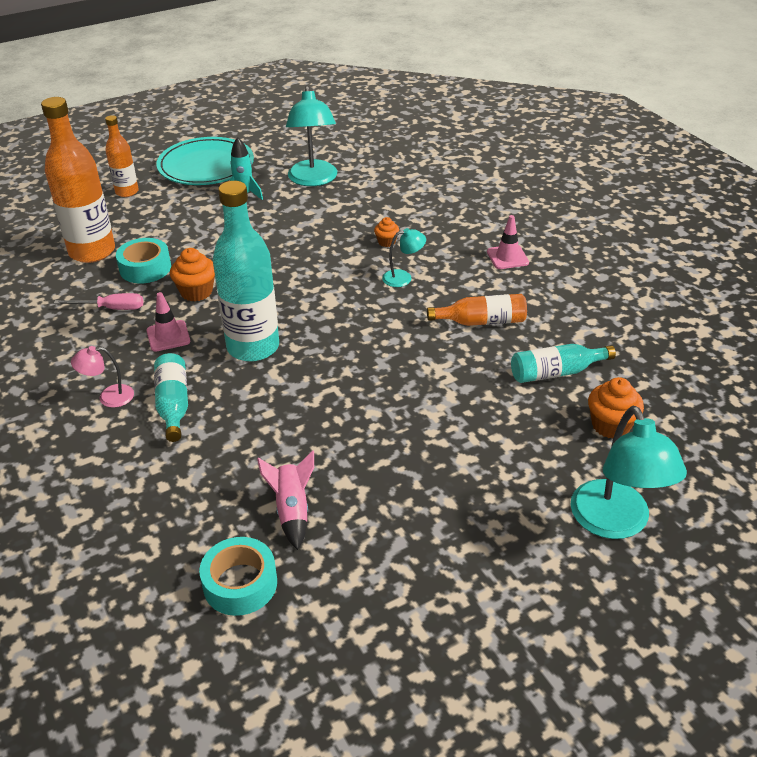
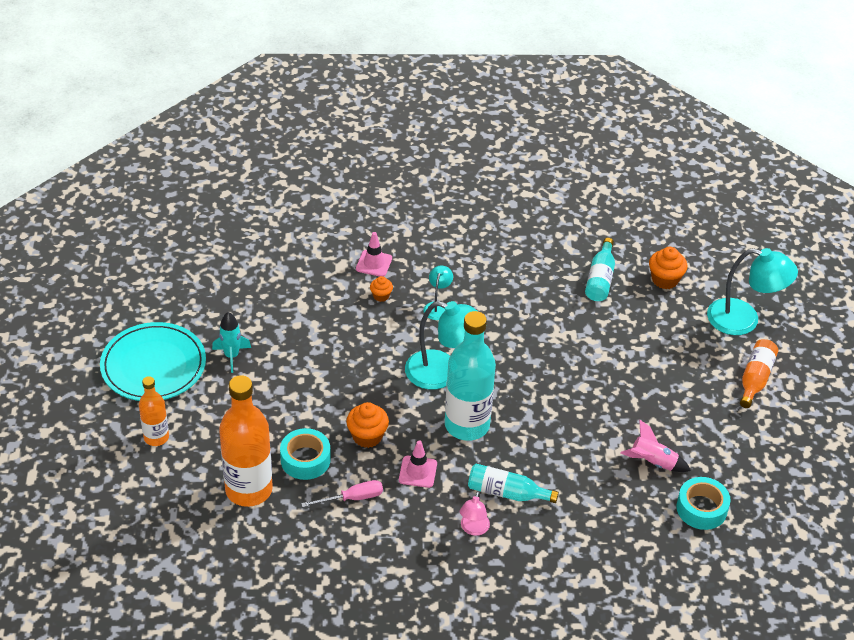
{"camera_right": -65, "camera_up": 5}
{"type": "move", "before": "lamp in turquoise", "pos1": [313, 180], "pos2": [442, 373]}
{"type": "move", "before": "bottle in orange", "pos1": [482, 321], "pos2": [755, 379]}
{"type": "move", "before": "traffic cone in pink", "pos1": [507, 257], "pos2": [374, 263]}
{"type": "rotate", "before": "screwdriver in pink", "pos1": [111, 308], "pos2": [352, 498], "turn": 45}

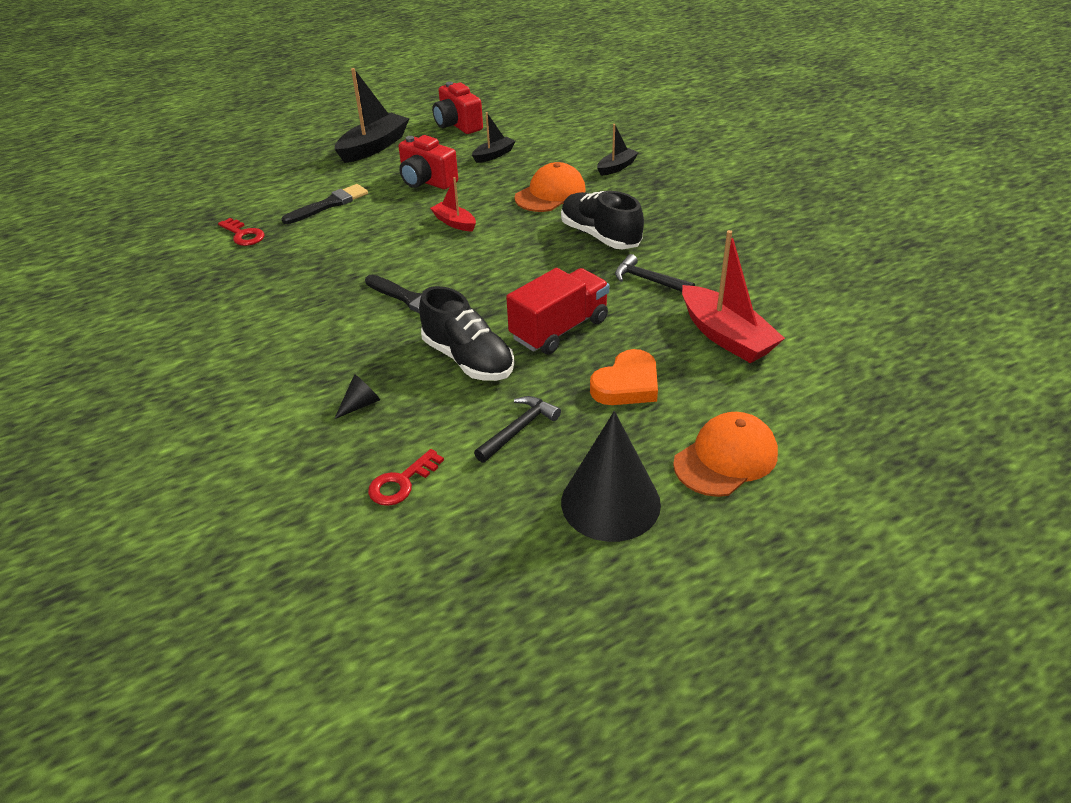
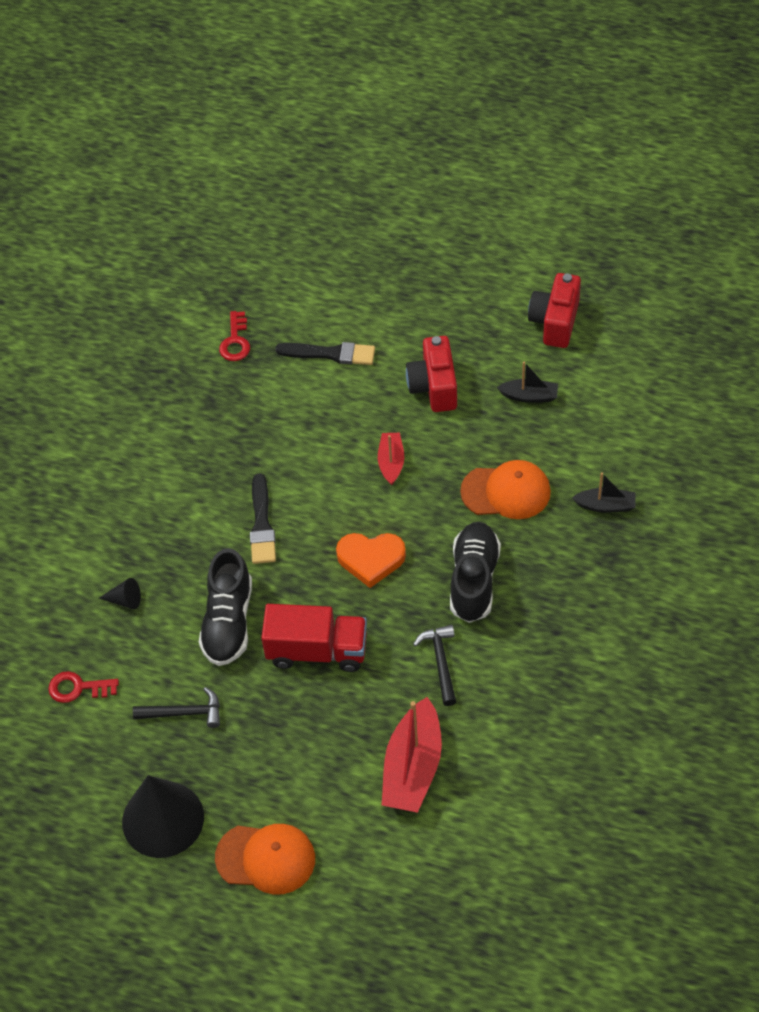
{"camera_right": 50, "camera_up": 15}
{"type": "delete", "before": "boat in black", "pos1": [374, 147]}
{"type": "move", "before": "heart in orange", "pos1": [627, 384], "pos2": [371, 559]}

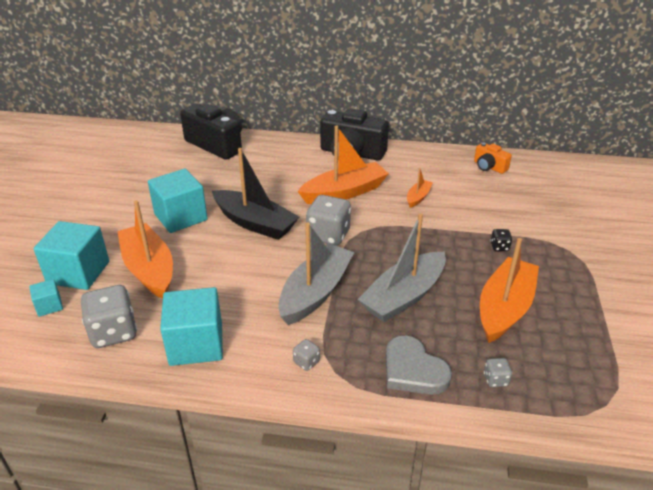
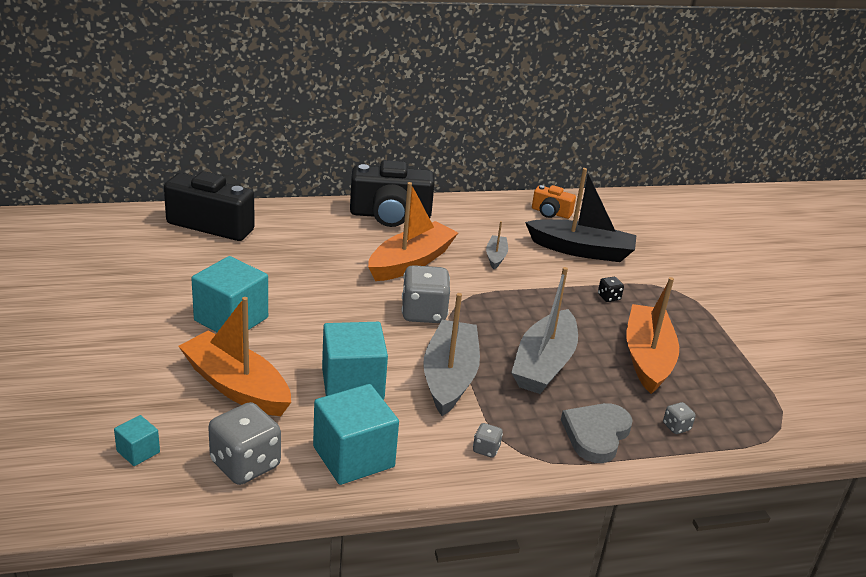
{"camera_right": -25, "camera_up": -5}
{"type": "move", "before": "cube in turquoise", "pos1": [78, 272], "pos2": [352, 384]}
{"type": "move", "before": "boat in black", "pos1": [255, 223], "pos2": [581, 250]}
{"type": "recolor", "before": "boat in orange", "after": "boat in grey", "pos1": [418, 197], "pos2": [496, 256]}
{"type": "rotate", "before": "heart in grey", "pos1": [413, 370], "pos2": [596, 434], "turn": 90}

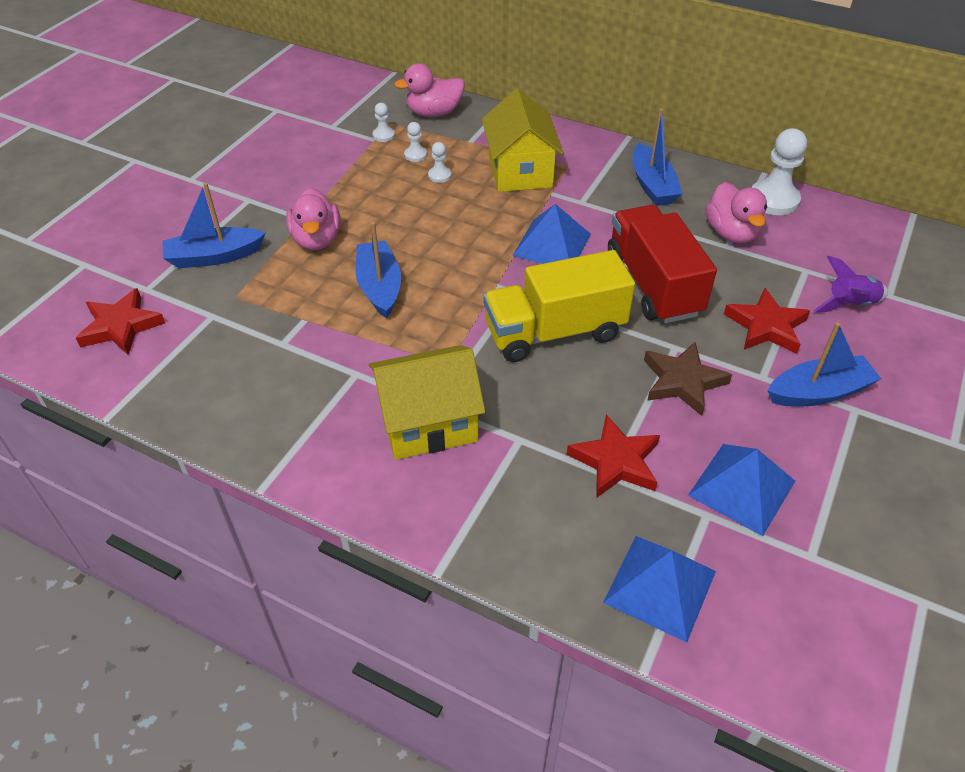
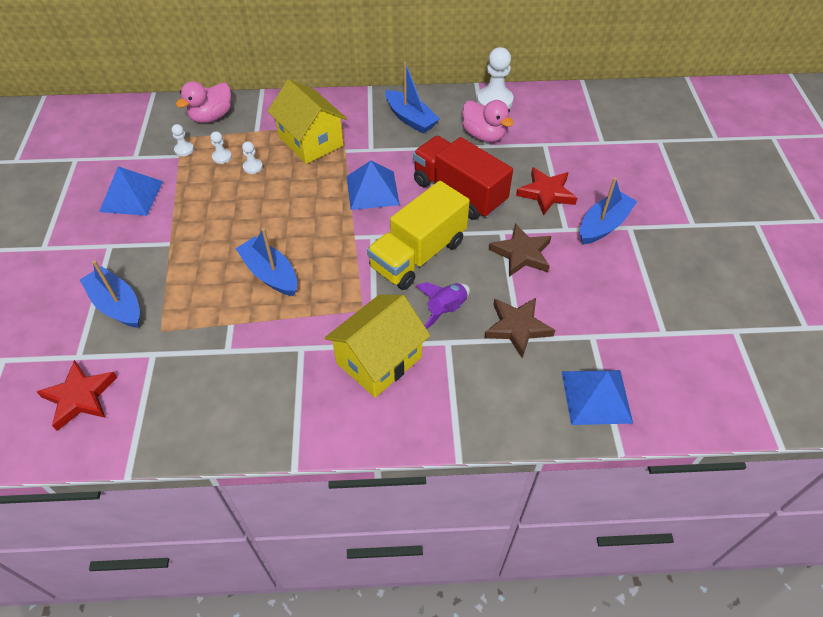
{"camera_right": -30, "camera_up": 5}
{"type": "delete", "before": "duck in pink", "pos1": [316, 239]}
{"type": "move", "before": "pyramid in blue", "pos1": [742, 488], "pos2": [131, 196]}
{"type": "move", "before": "rocket in purple", "pos1": [849, 305], "pos2": [446, 310]}
{"type": "recolor", "before": "star in red", "after": "star in brown", "pos1": [616, 461], "pos2": [517, 327]}
{"type": "rotate", "before": "boat in blue", "pos1": [214, 257], "pos2": [117, 305], "turn": 90}

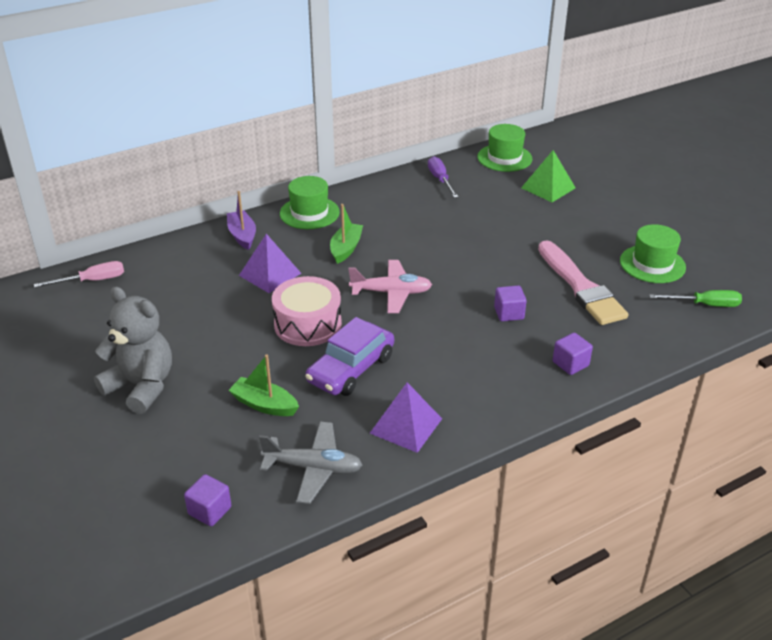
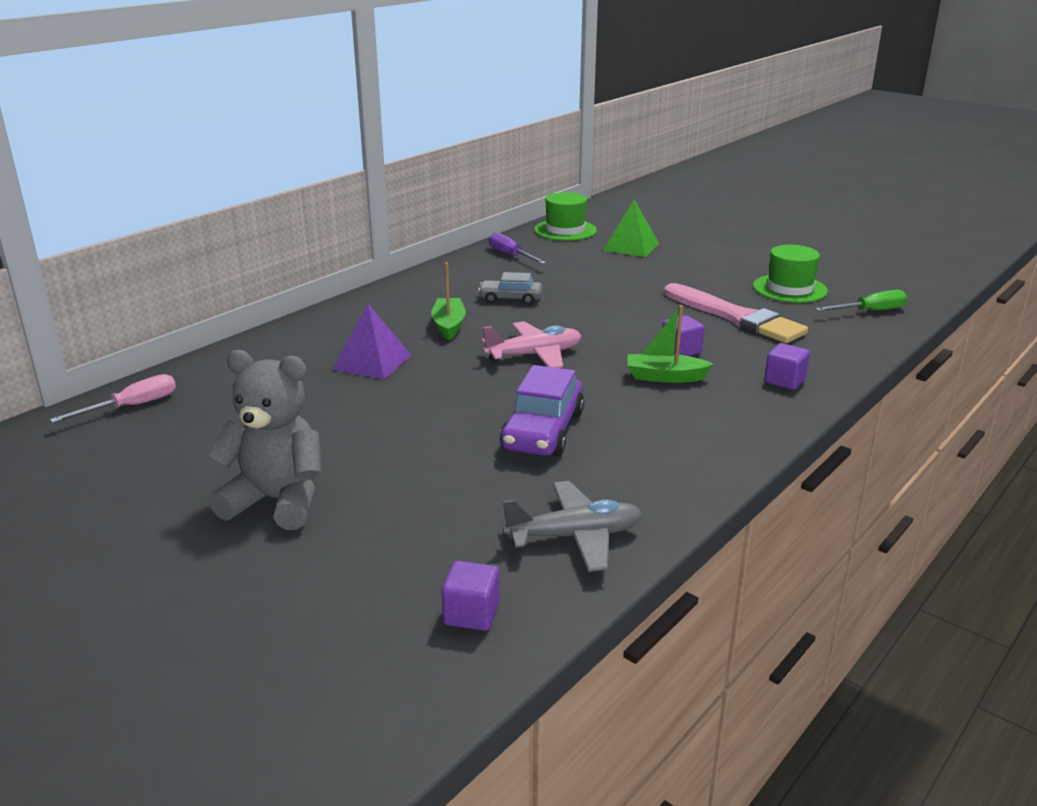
{"camera_right": -20, "camera_up": -10}
{"type": "delete", "before": "boat in purple", "pos1": [242, 235]}
{"type": "delete", "before": "drum in pink", "pos1": [307, 324]}
{"type": "delete", "before": "hat in green", "pos1": [309, 213]}
{"type": "delete", "before": "pyramid in purple", "pos1": [406, 426]}
{"type": "insert", "after": "car in grey", "pos2": [510, 299]}
{"type": "move", "before": "boat in green", "pos1": [264, 405], "pos2": [665, 377]}

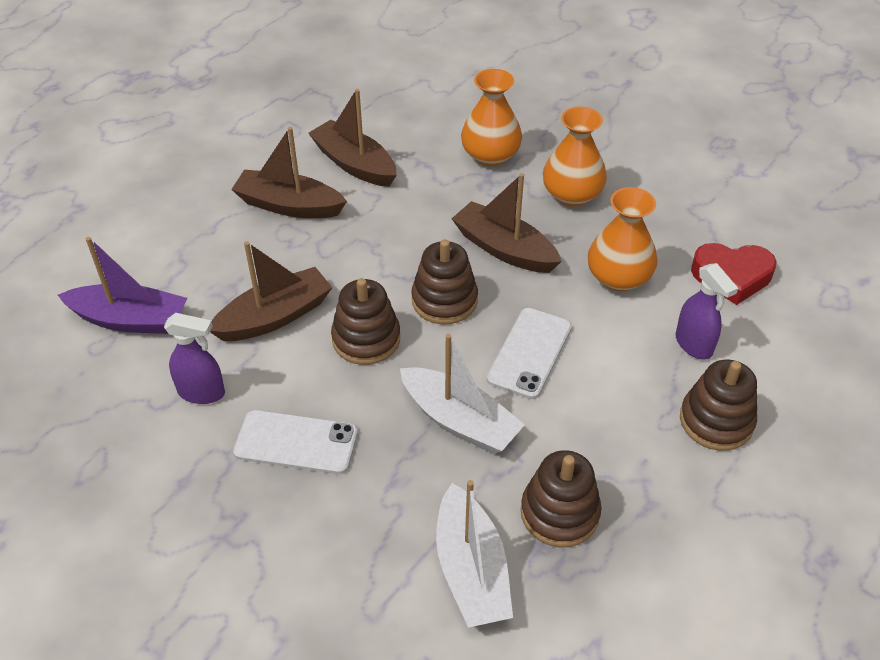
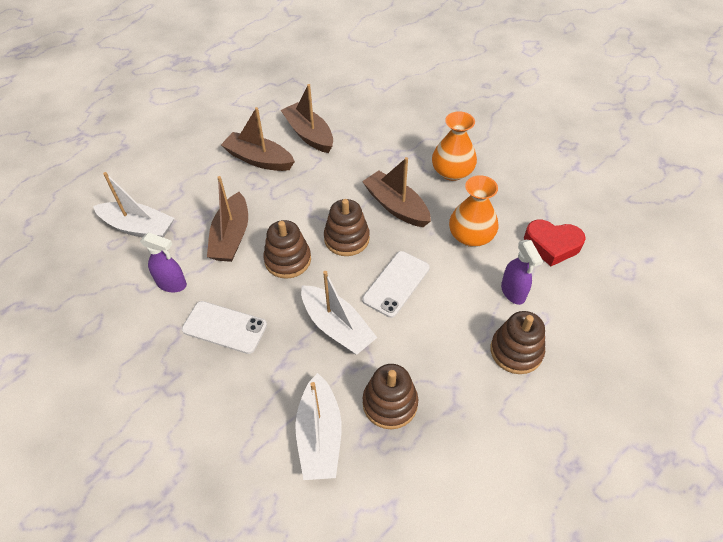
{"camera_right": 10, "camera_up": 5}
{"type": "delete", "before": "vase in orange", "pos1": [490, 155]}
{"type": "recolor", "before": "boat in purple", "after": "boat in white", "pos1": [130, 320], "pos2": [138, 227]}
{"type": "rotate", "before": "boat in brown", "pos1": [275, 316], "pos2": [231, 237], "turn": 120}

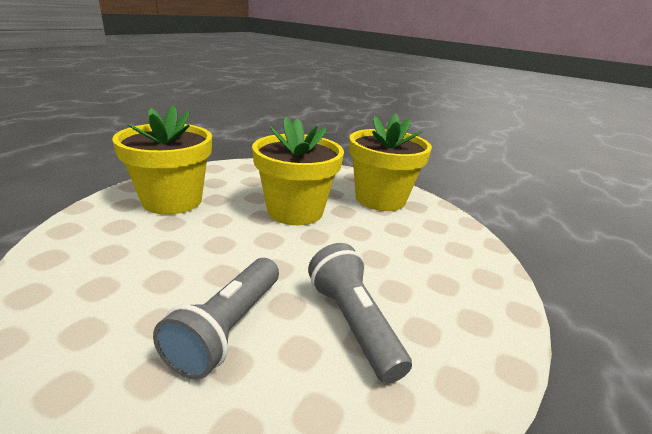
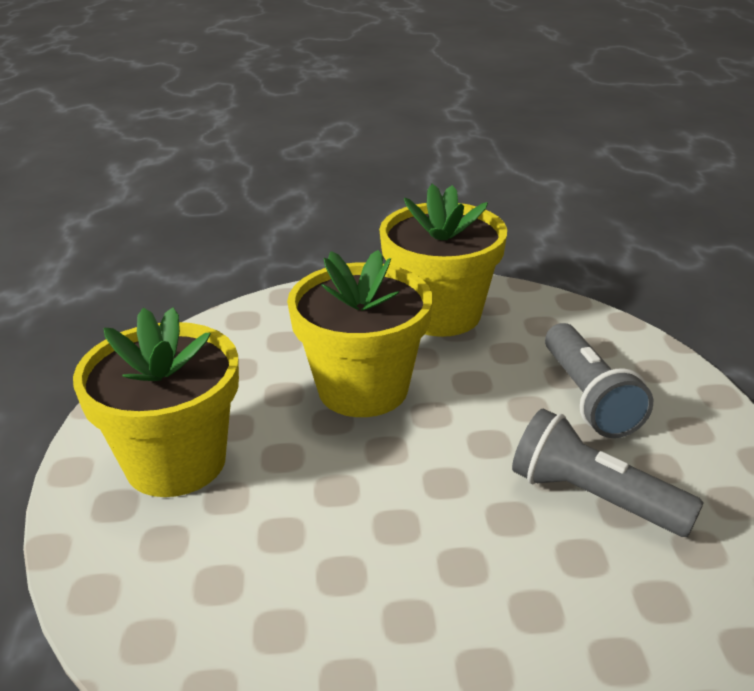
{"camera_right": -30, "camera_up": 5}
{"type": "move", "before": "flashlight in grey", "pos1": [228, 328], "pos2": [589, 397]}

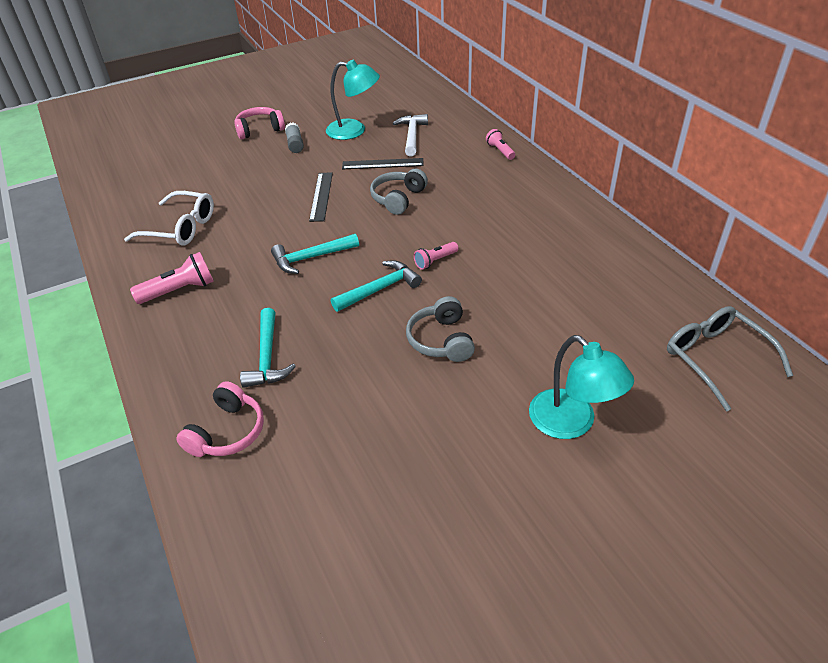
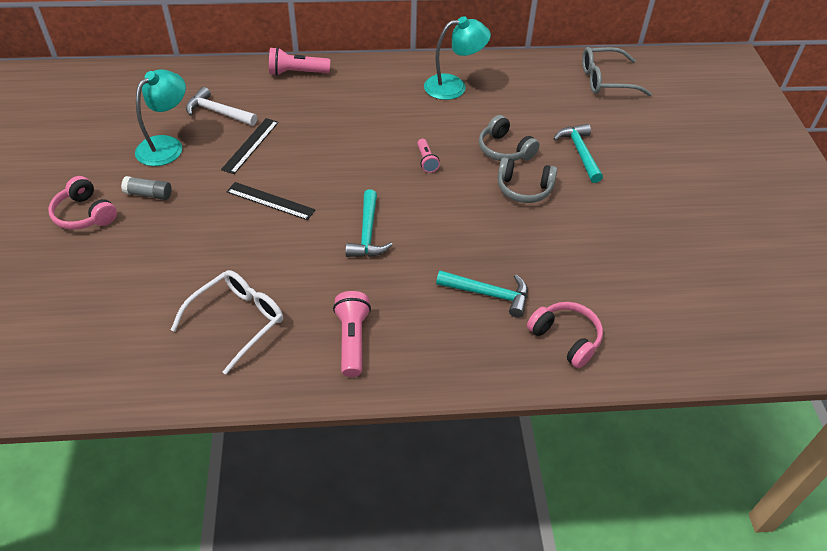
{"camera_right": -70, "camera_up": 5}
{"type": "move", "before": "hammer in turquoise", "pos1": [379, 289], "pos2": [580, 153]}
{"type": "move", "before": "headphones in grey", "pos1": [398, 198], "pos2": [504, 150]}
{"type": "move", "before": "lamp in turquoise", "pos1": [571, 423], "pos2": [454, 86]}
{"type": "rotate", "before": "headphones in pink", "pos1": [259, 130], "pos2": [85, 214], "turn": -45}
{"type": "resize", "before": "flashlight in pink", "pos1": [500, 151], "pos2": [297, 73], "scale": 1.61}

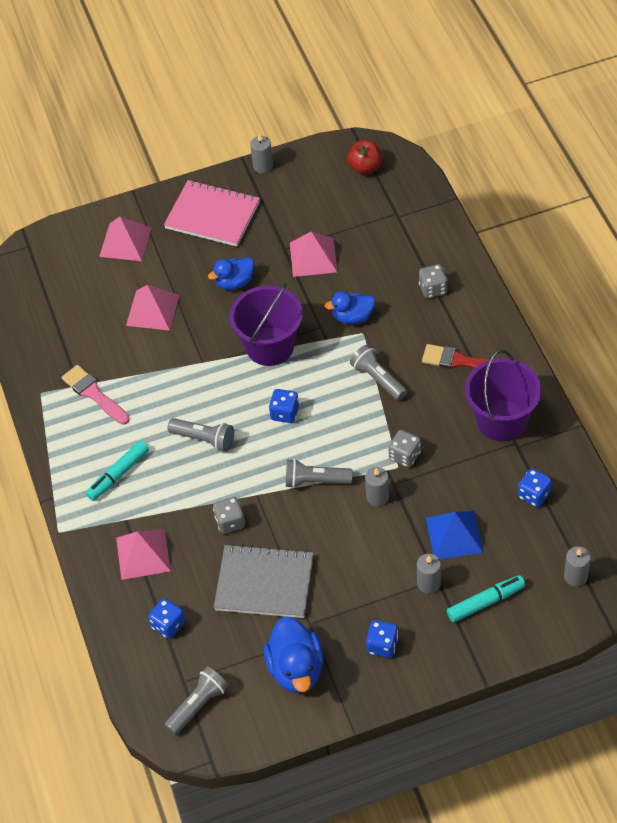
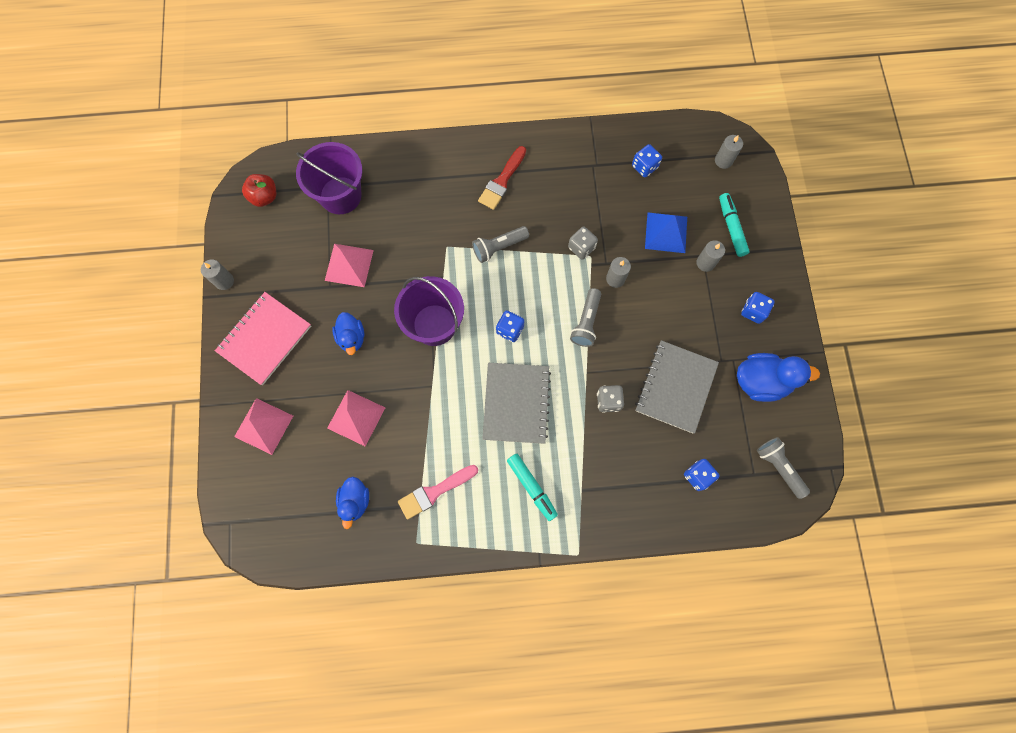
{"camera_right": -80, "camera_up": 20}
{"type": "delete", "before": "pyramid in pink", "pos1": [143, 554]}
{"type": "delete", "before": "dice in grey", "pos1": [433, 289]}
{"type": "move", "before": "duck in blue", "pos1": [353, 317], "pos2": [355, 501]}
{"type": "move", "before": "bucket in purple", "pos1": [501, 420], "pos2": [340, 195]}
{"type": "replace", "before": "flashlight in grey", "after": "notebook in grey", "pos1": [204, 439], "pos2": [516, 403]}

